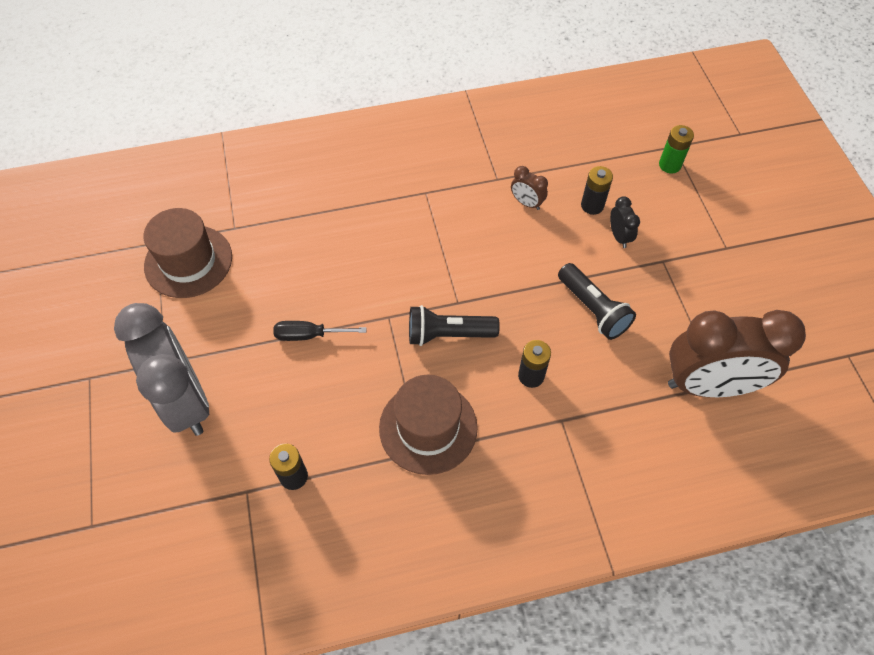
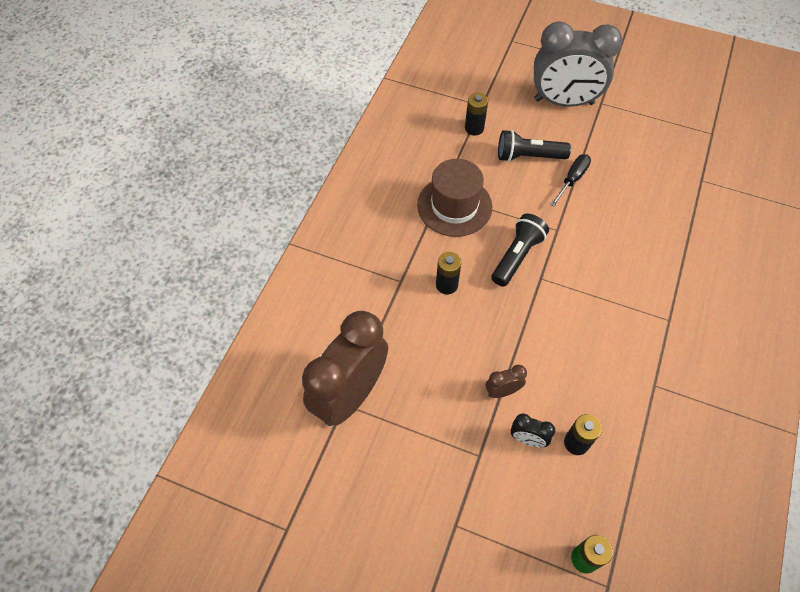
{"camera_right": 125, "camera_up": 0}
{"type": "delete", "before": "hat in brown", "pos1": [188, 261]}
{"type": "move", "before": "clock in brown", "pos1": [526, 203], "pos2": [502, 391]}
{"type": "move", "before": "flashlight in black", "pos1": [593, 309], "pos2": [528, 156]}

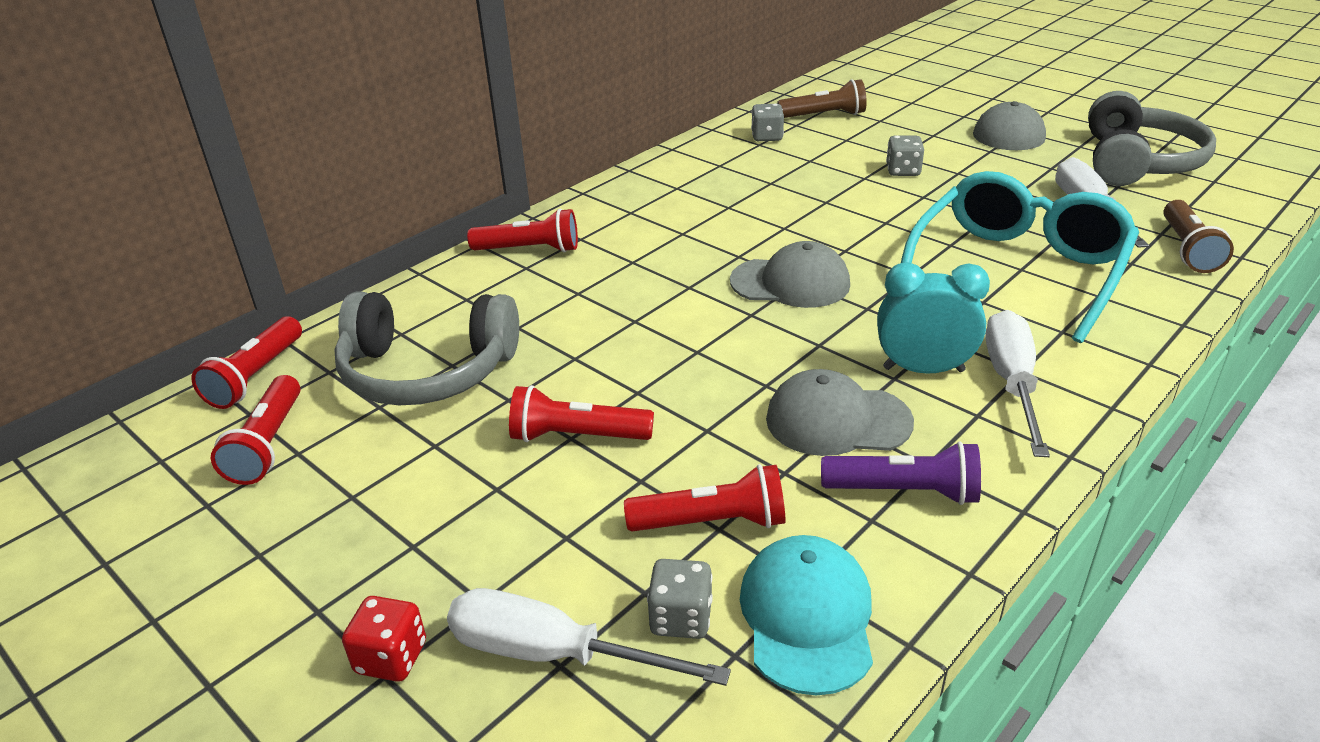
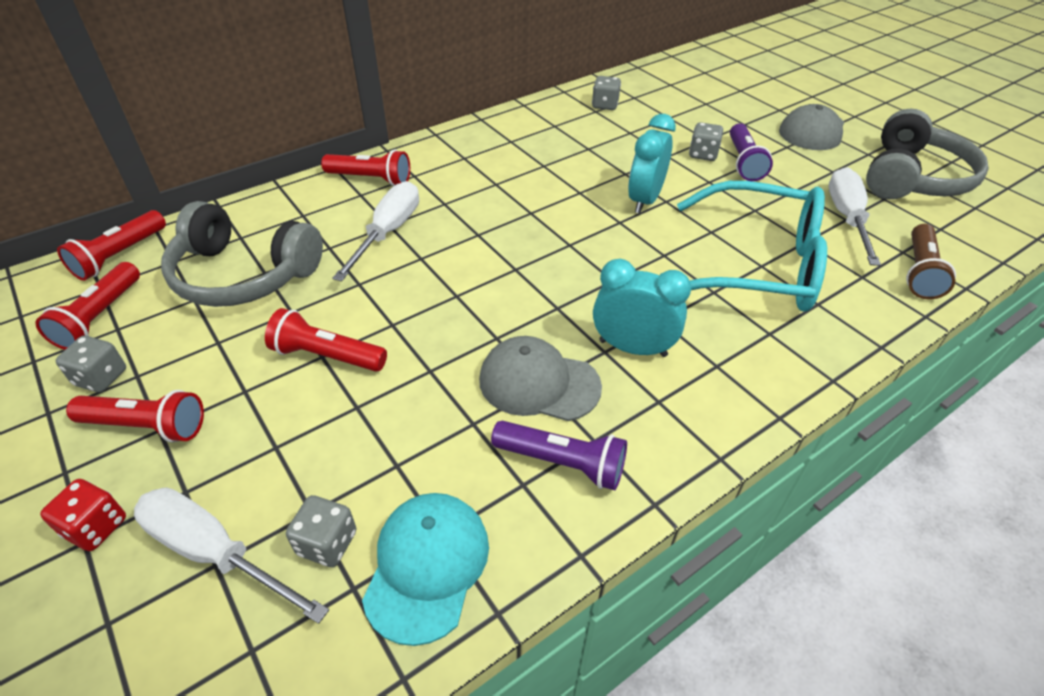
{"camera_right": 10, "camera_up": 10}
{"type": "delete", "before": "cap in grey", "pos1": [790, 283]}
{"type": "delete", "before": "flashlight in brown", "pos1": [824, 115]}
{"type": "insert", "after": "dice in grey", "pos2": [101, 377]}
{"type": "insert", "after": "clock in turquoise", "pos2": [644, 200]}
{"type": "insert", "after": "flashlight in purple", "pos2": [743, 162]}
{"type": "move", "before": "flashlight in red", "pos1": [712, 522], "pos2": [146, 426]}
{"type": "move", "before": "screwdriver in white", "pos1": [1011, 383], "pos2": [388, 233]}
{"type": "rotate", "before": "glasses in turquoise", "pos1": [1018, 269], "pos2": [758, 266], "turn": 60}

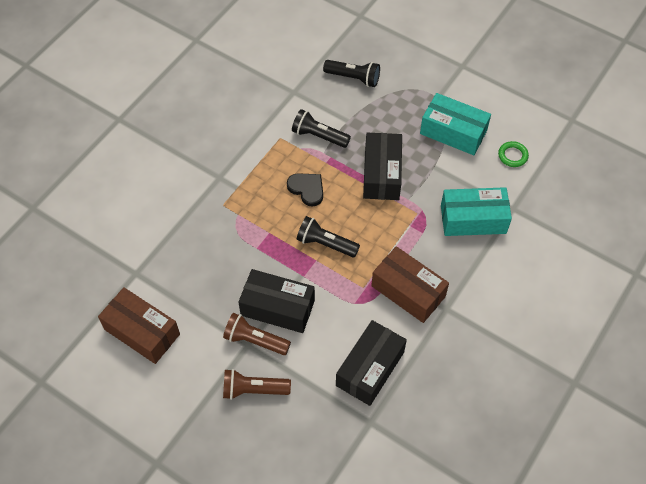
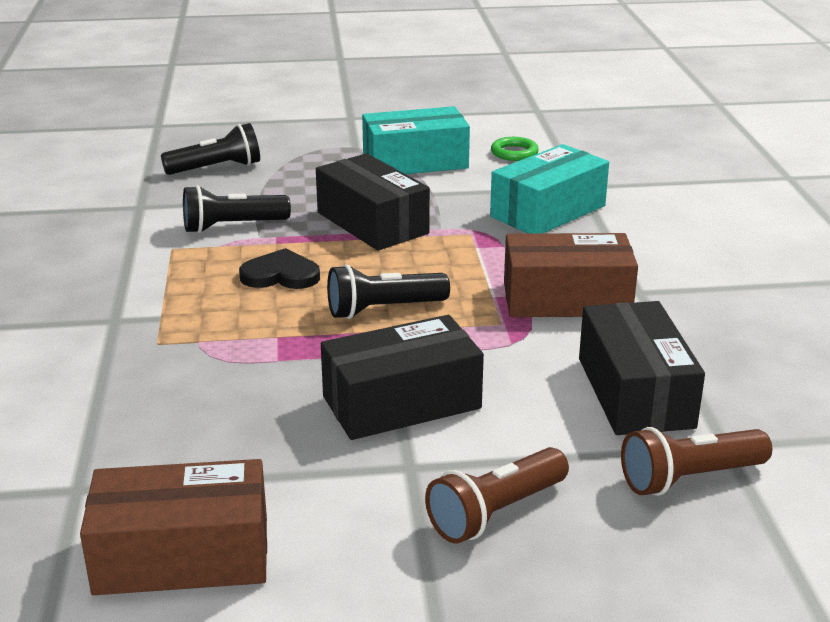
{"camera_right": -40, "camera_up": -30}
{"type": "move", "before": "flashlight in brown", "pos1": [255, 340], "pos2": [690, 478]}

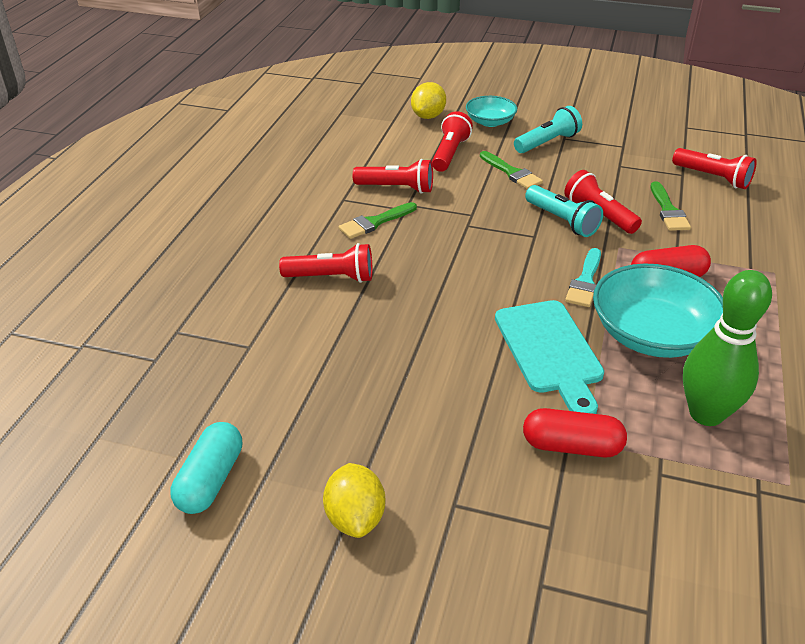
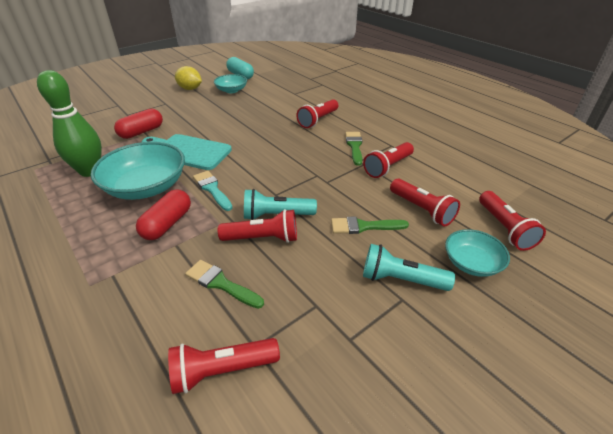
{"camera_right": 125, "camera_up": 0}
{"type": "insert", "after": "bowl in turquoise", "pos2": [231, 90]}
{"type": "replace", "before": "lemon in yellow", "after": "flashlight in red", "pos1": [428, 116], "pos2": [504, 228]}
{"type": "rotate", "before": "flashlight in turquoise", "pos1": [547, 142], "pos2": [400, 279], "turn": 105}

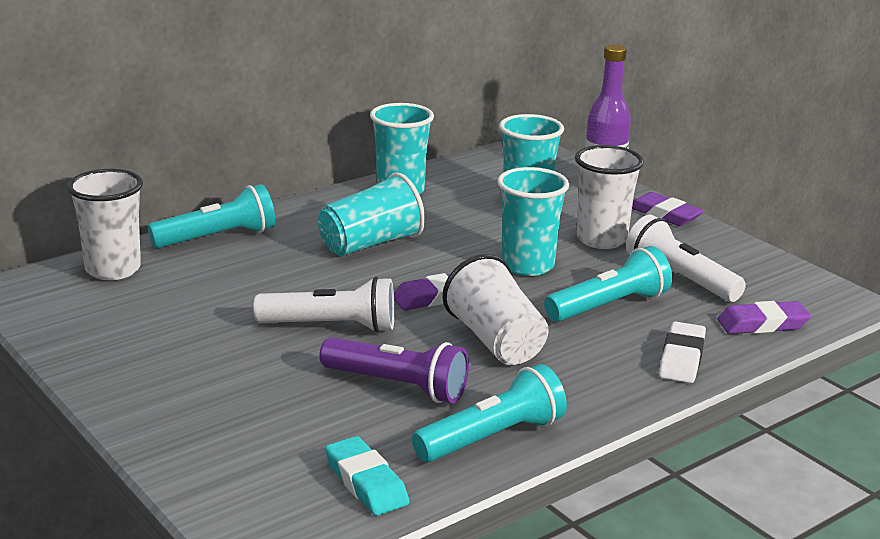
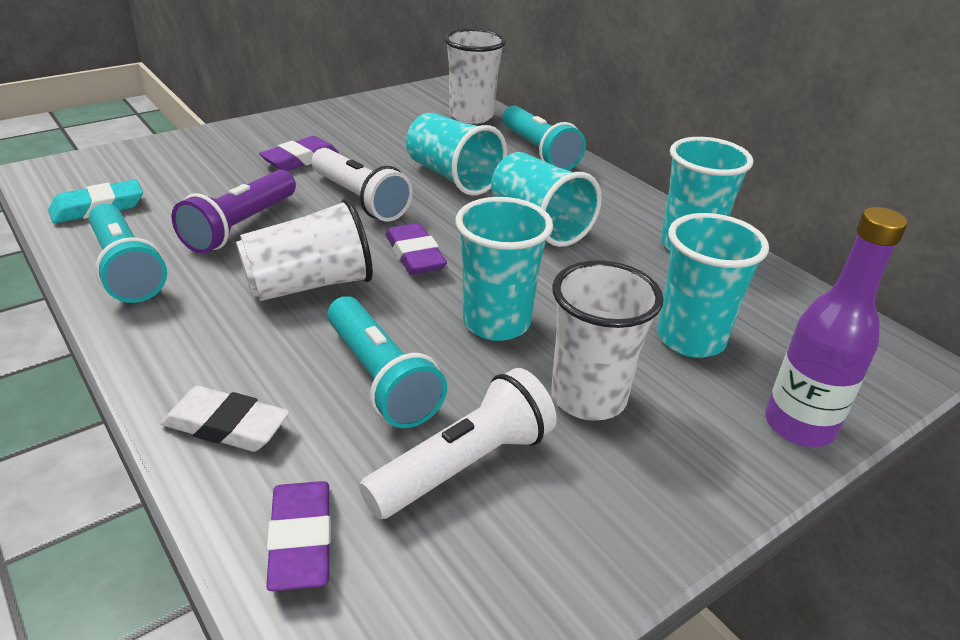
{"camera_right": 90, "camera_up": 10}
{"type": "insert", "after": "cup in turquoise", "pos2": [452, 177]}
{"type": "move", "before": "eraser in purple", "pos1": [664, 215], "pos2": [300, 159]}
{"type": "rotate", "before": "flashlight in white", "pos1": [331, 326], "pos2": [360, 199], "turn": -45}

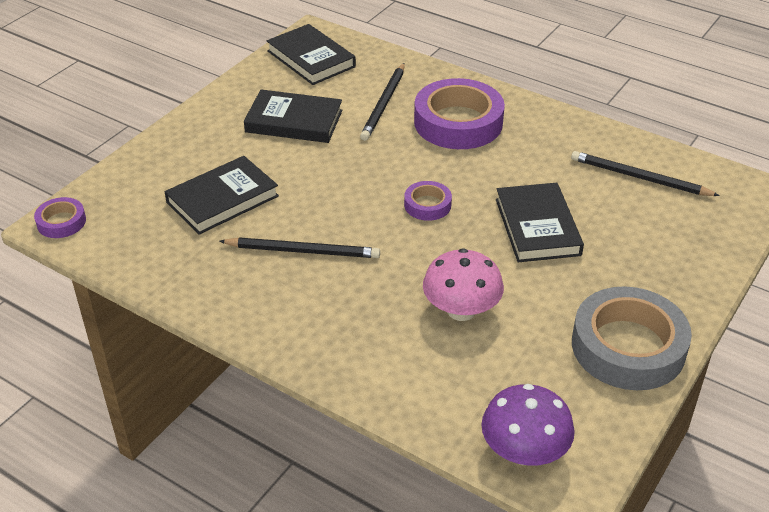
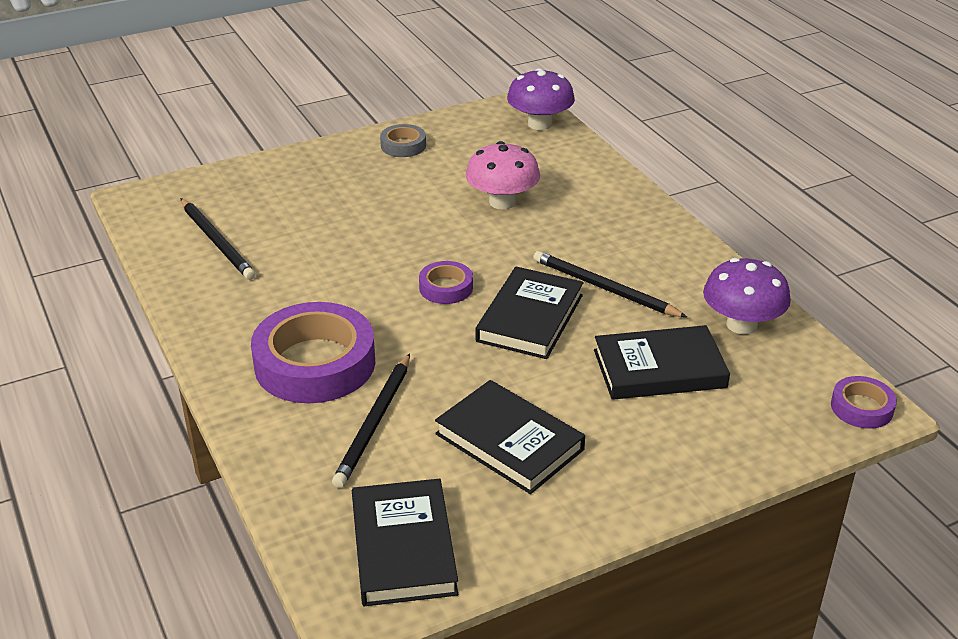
{"camera_right": -150, "camera_up": -5}
{"type": "insert", "after": "mushroom in purple", "pos2": [741, 324]}
{"type": "move", "before": "book in black", "pos1": [537, 227], "pos2": [530, 318]}
{"type": "rotate", "before": "pencil in black", "pos1": [384, 104], "pos2": [374, 423], "turn": 150}
{"type": "resize", "before": "tape in grey", "pos1": [628, 347], "pos2": [403, 145], "scale": 0.48}

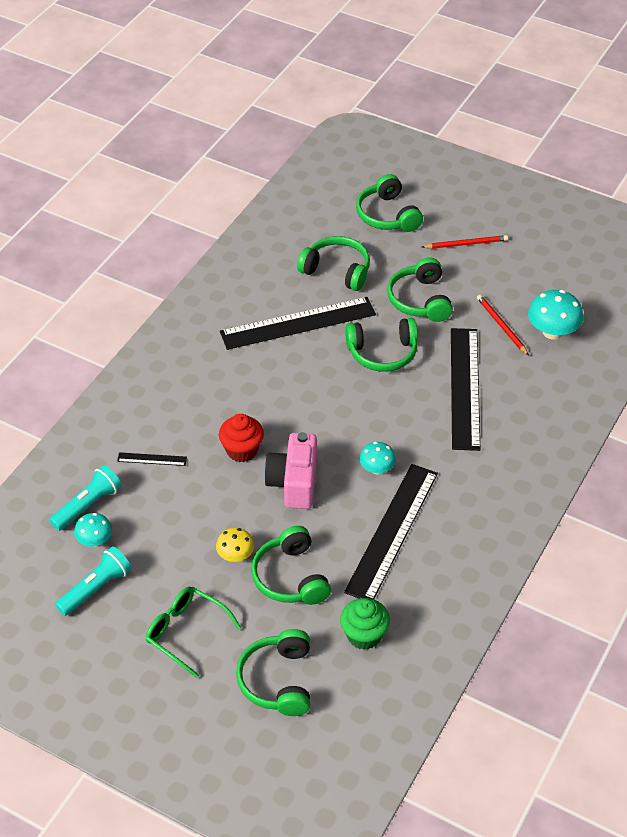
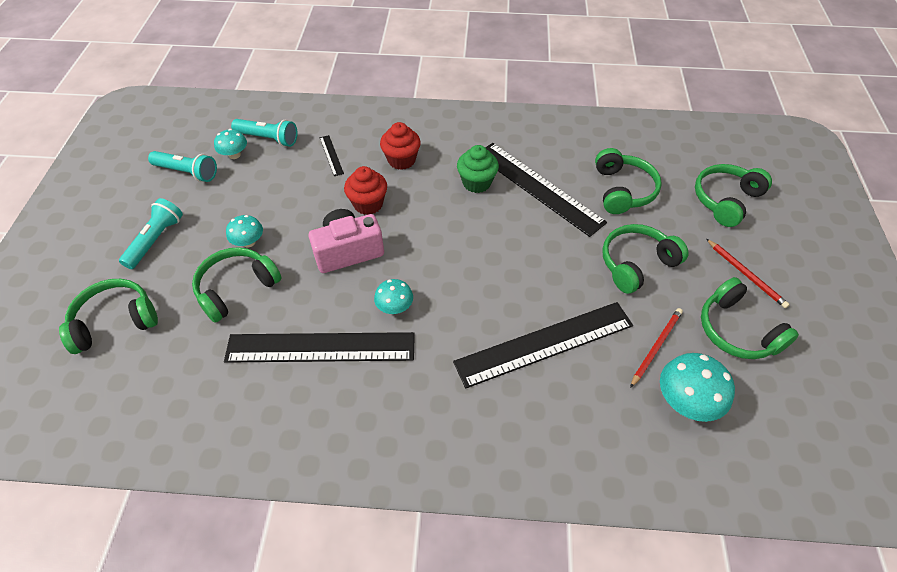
{"camera_right": 65, "camera_up": 5}
{"type": "insert", "after": "cupcake in red", "pos2": [401, 160]}
{"type": "move", "before": "cupcake in green", "pos1": [364, 635], "pos2": [476, 183]}
{"type": "move", "before": "headphones in green", "pos1": [382, 353], "pos2": [736, 330]}
{"type": "replace", "before": "glasses in green", "after": "flashlight in turquoise", "pos1": [185, 632], "pos2": [156, 240]}
{"type": "recolor", "before": "mushroom in yellow", "after": "mushroom in turquoise", "pos1": [235, 555], "pos2": [248, 242]}

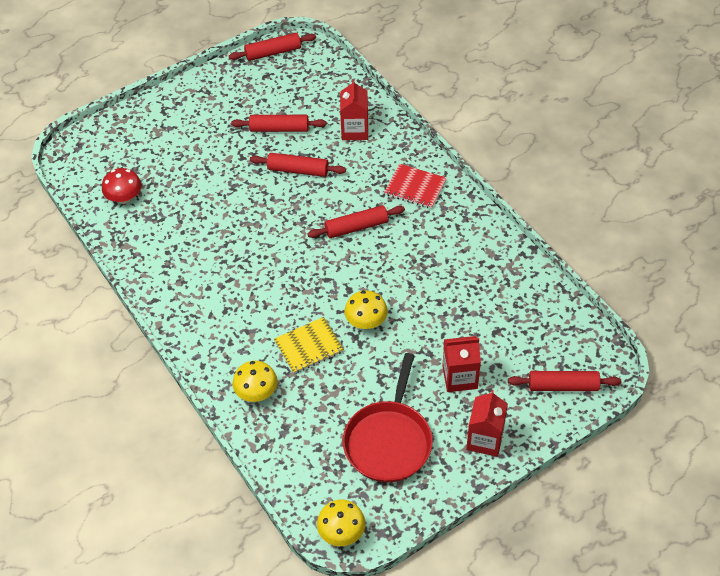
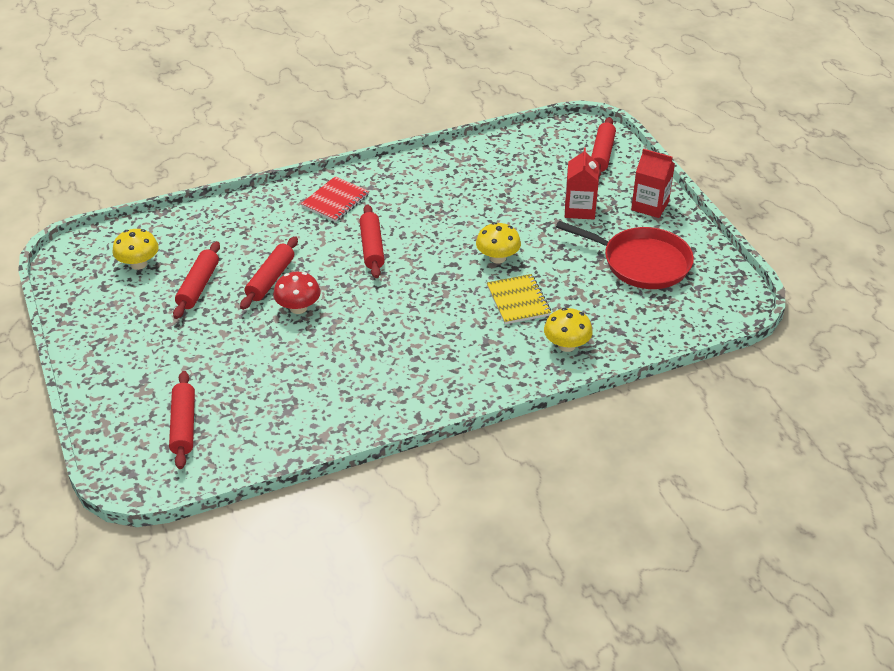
{"camera_right": -80, "camera_up": -10}
{"type": "delete", "before": "carton in red", "pos1": [355, 130]}
{"type": "move", "before": "mushroom in red", "pos1": [124, 197], "pos2": [298, 308]}
{"type": "move", "before": "rolling pin in red", "pos1": [273, 52], "pos2": [183, 426]}
{"type": "move", "before": "mushroom in yellow", "pos1": [341, 532], "pos2": [138, 264]}

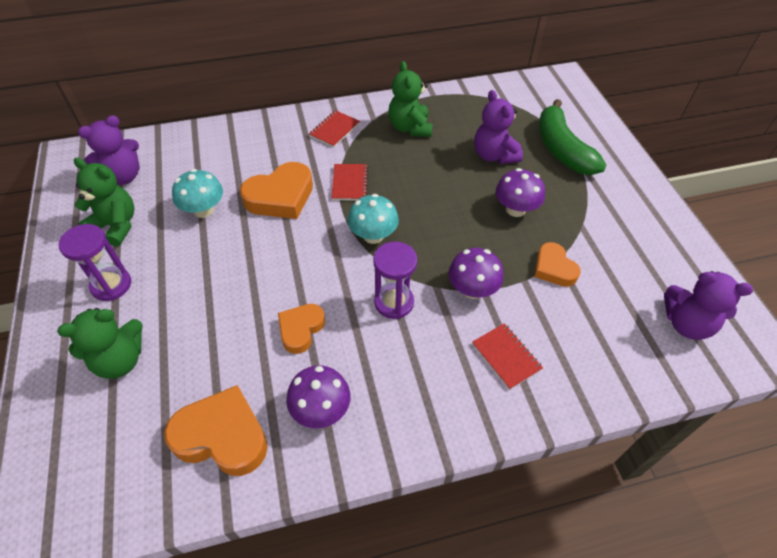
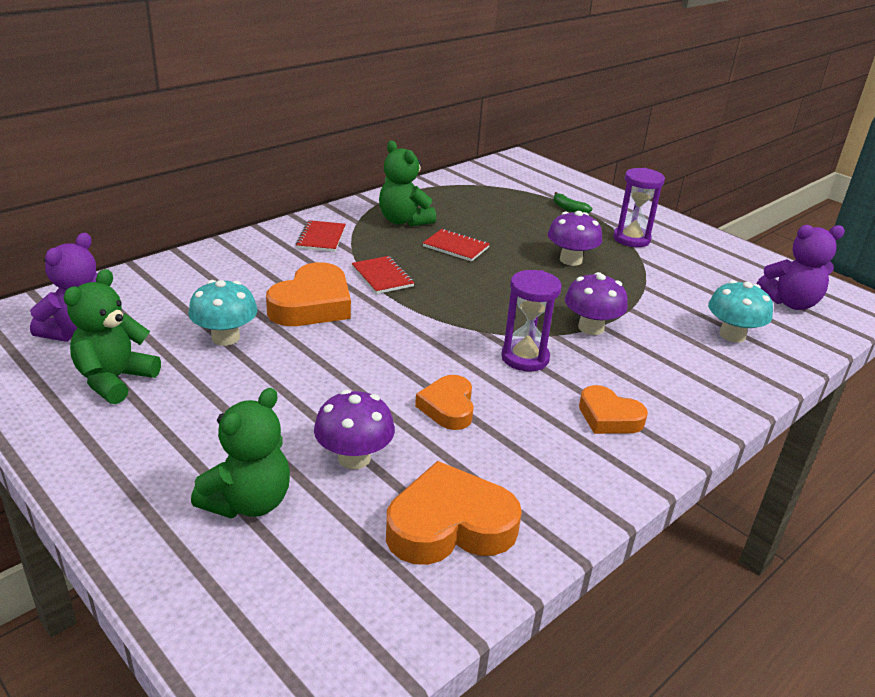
{"camera_right": -30, "camera_up": -20}
{"type": "delete", "before": "teddy bear in purple", "pos1": [494, 155]}
{"type": "move", "before": "hourglass in purple", "pos1": [111, 285], "pos2": [631, 239]}
{"type": "move", "before": "mushroom in purple", "pos1": [321, 409], "pos2": [354, 458]}
{"type": "move", "before": "mushroom in turquoise", "pos1": [373, 235], "pos2": [732, 335]}
{"type": "move", "before": "notebook in red", "pos1": [506, 357], "pos2": [456, 247]}
{"type": "move", "before": "heart in orange", "pos1": [554, 268], "pos2": [609, 417]}
{"type": "rotate", "before": "teddy bear in green", "pos1": [116, 226], "pos2": [115, 380], "turn": -60}
{"type": "resize", "before": "banana in green", "pos1": [562, 149], "pos2": [569, 209], "scale": 0.41}

